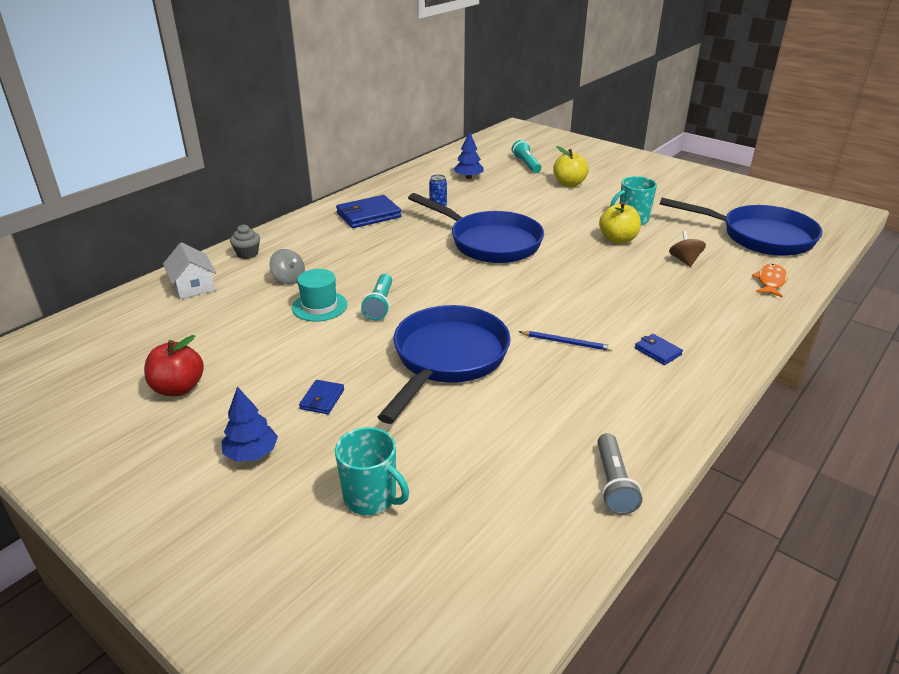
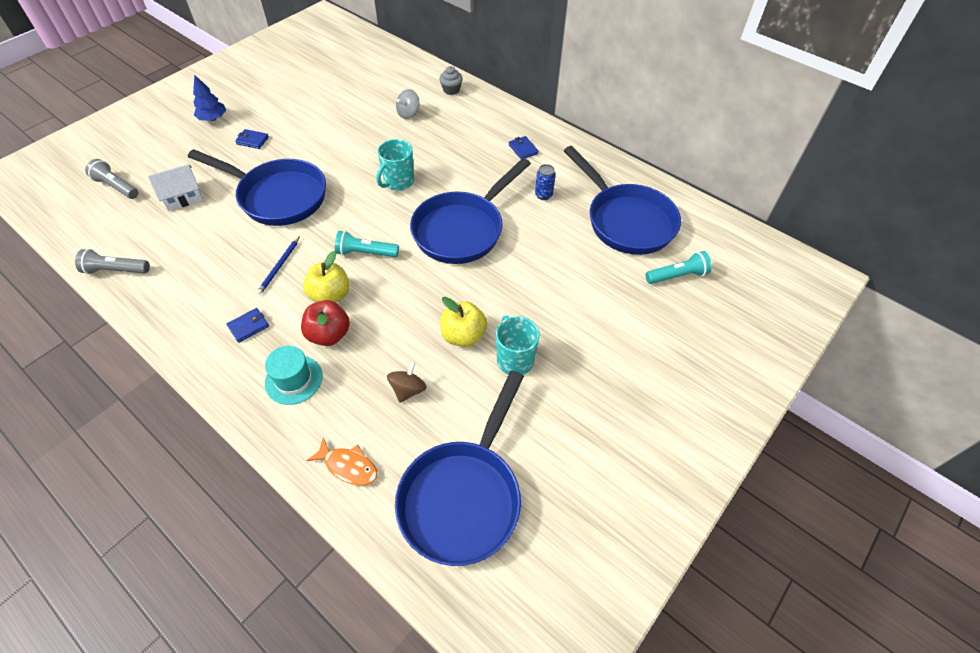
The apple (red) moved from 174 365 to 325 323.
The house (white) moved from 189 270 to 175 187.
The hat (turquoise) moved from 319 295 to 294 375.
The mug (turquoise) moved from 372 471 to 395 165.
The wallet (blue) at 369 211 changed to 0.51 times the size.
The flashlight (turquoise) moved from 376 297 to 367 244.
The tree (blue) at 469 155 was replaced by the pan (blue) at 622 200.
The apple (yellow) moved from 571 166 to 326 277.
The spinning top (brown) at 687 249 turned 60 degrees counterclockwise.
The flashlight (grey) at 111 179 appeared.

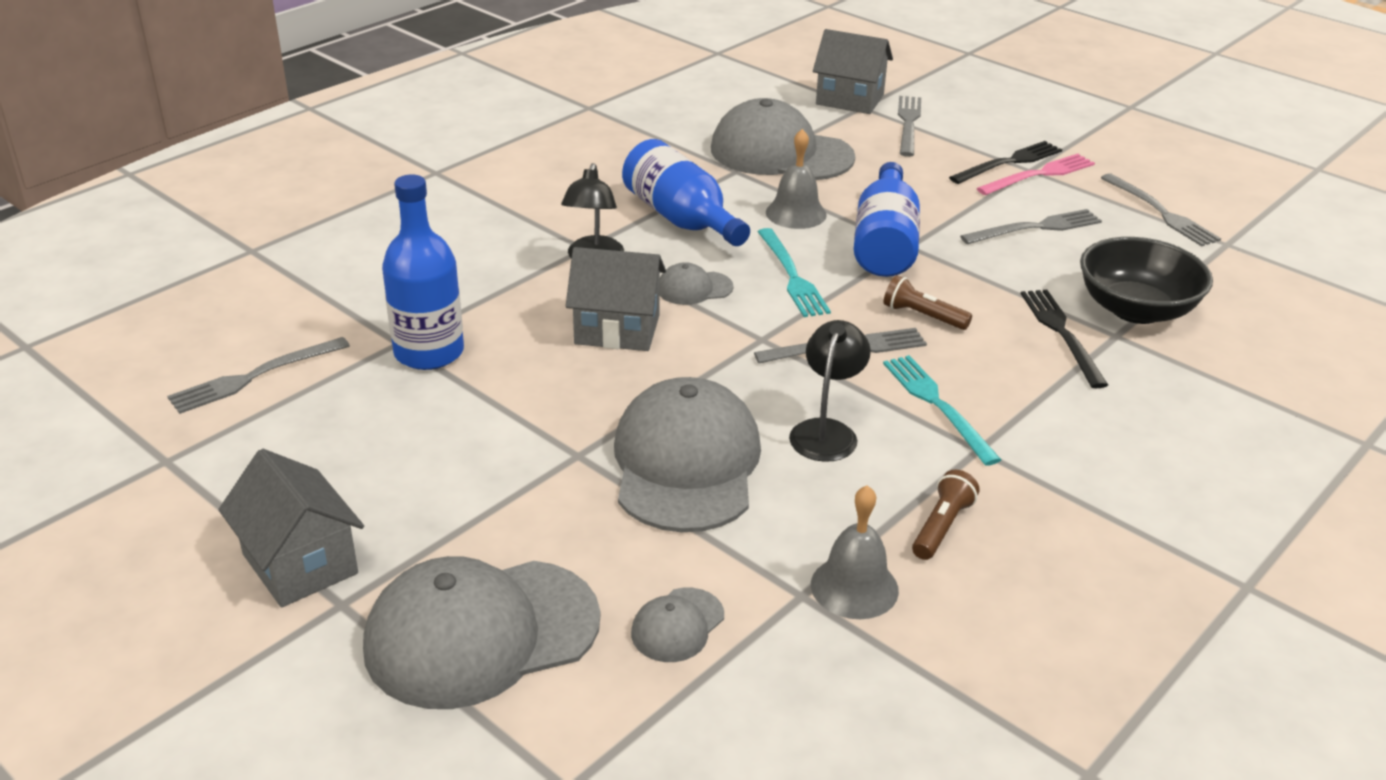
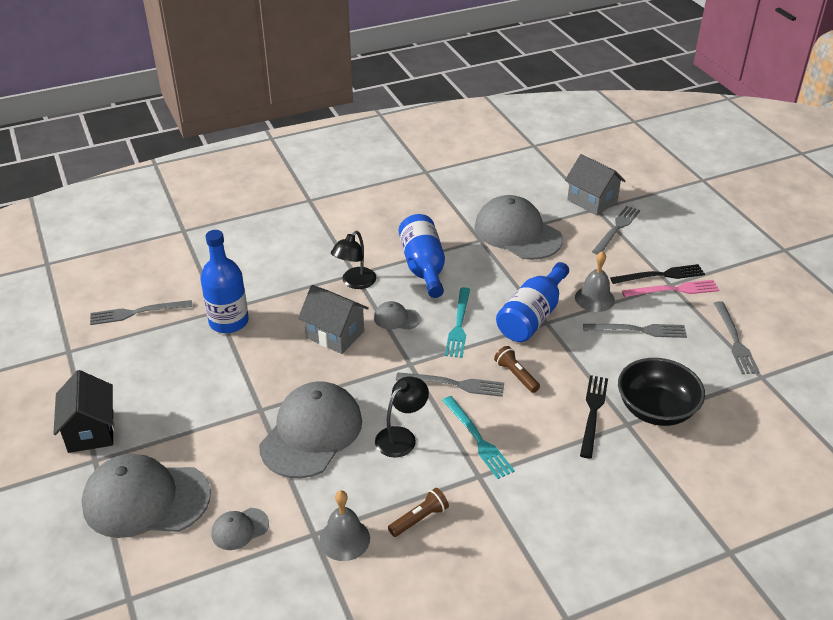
The house (grey) at 291 528 became the house (black) at 83 411.
The bell (grey) moved from 796 179 to 595 281.
The fork (turquoise) at 942 410 turned 150 degrees clockwise.

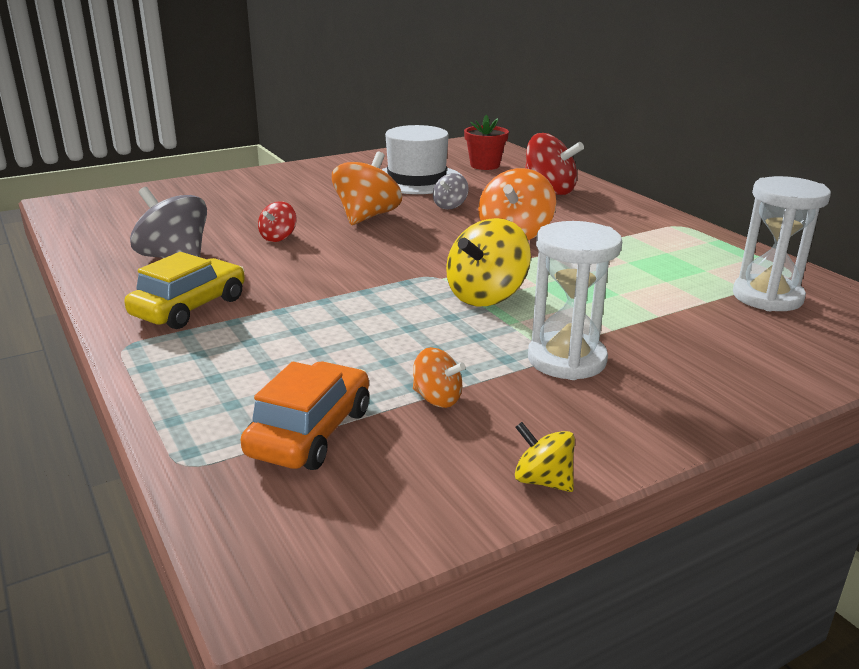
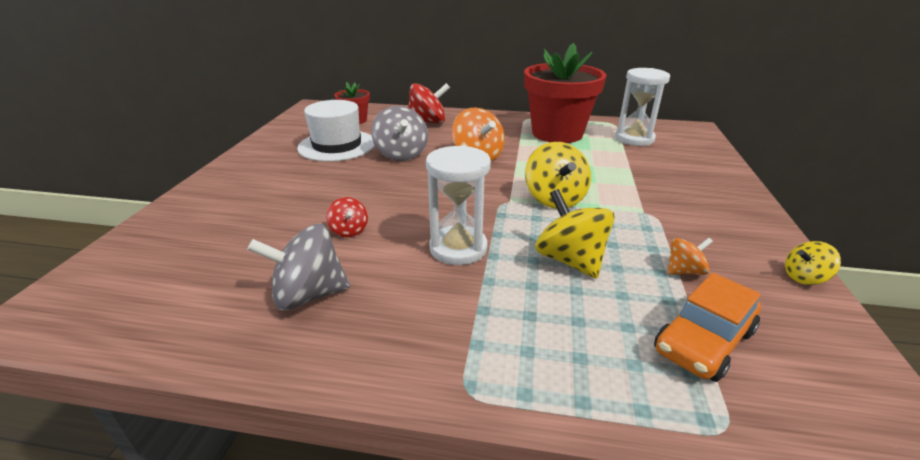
The car (yellow) at 184 290 disappeared.
The car (orange) at 304 416 turned 105 degrees counterclockwise.
The spinning top (orange) at 367 188 disappeared.
The spinning top (grey) at 450 191 changed to 1.85 times the size.
The hourglass (white) moved from 575 300 to 458 205.
The flower pot (red) at 565 93 appeared.
The spinning top (yellow) at 575 234 appeared.

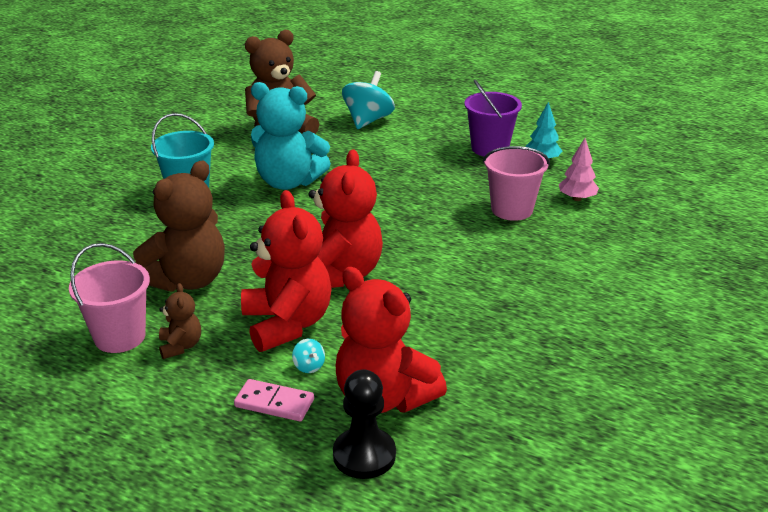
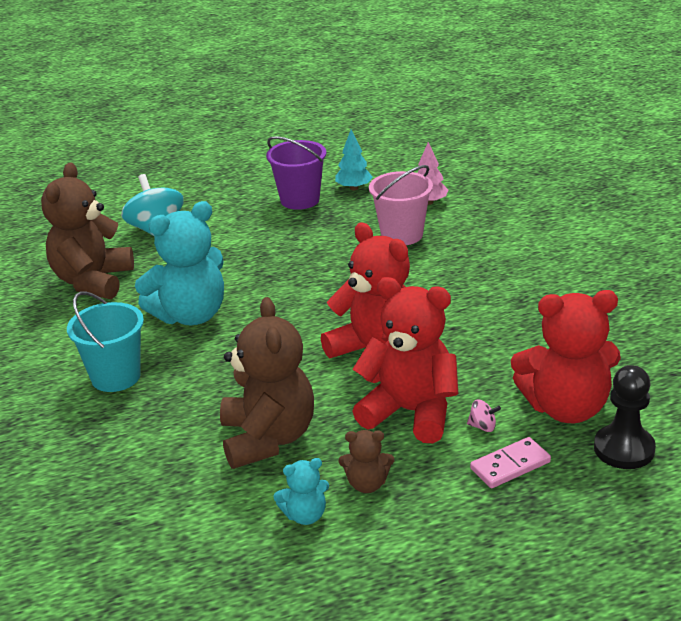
The bucket (pink) at 109 298 was replaced by the teddy bear (turquoise) at 301 491.
The teddy bear (brown) at 180 321 turned 150 degrees clockwise.
The spinning top (turquoise) at 308 356 became the spinning top (pink) at 484 415.

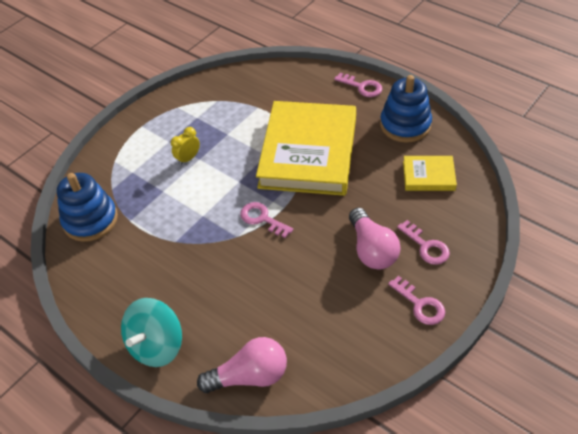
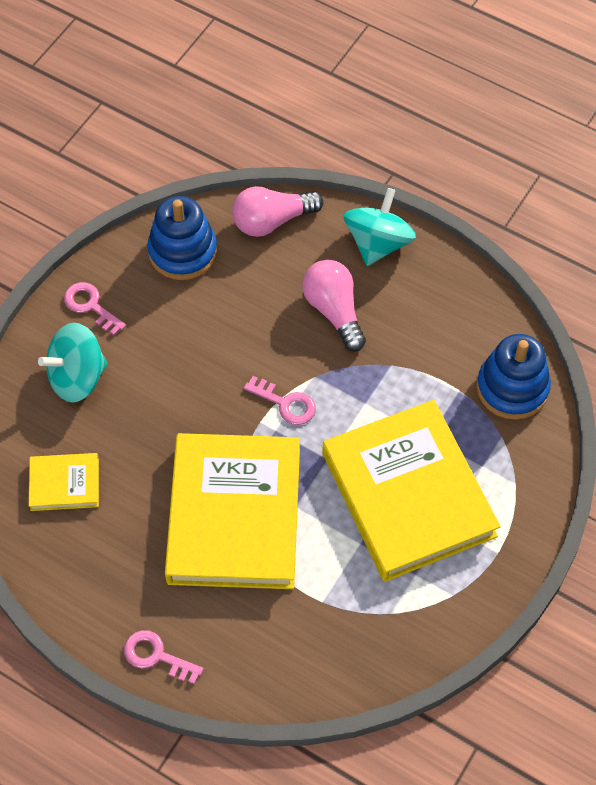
The clock (yellow) at 185 146 was replaced by the book (yellow) at 411 491.
The light bulb (pink) moved from 375 239 to 334 306.
The stacking toy (blue) moved from 406 109 to 182 238.
The key (pink) at 423 242 was replaced by the spinning top (turquoise) at 73 363.

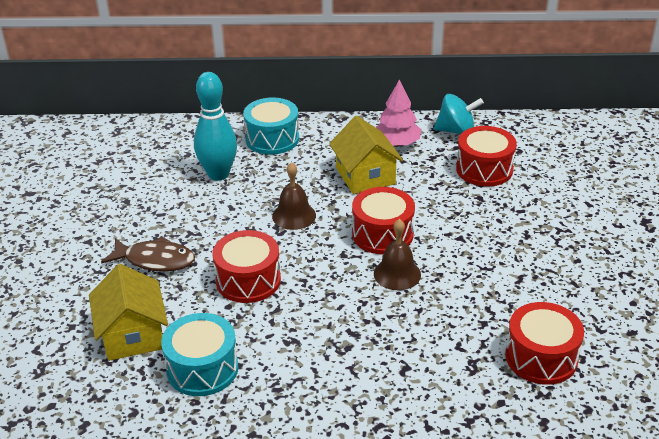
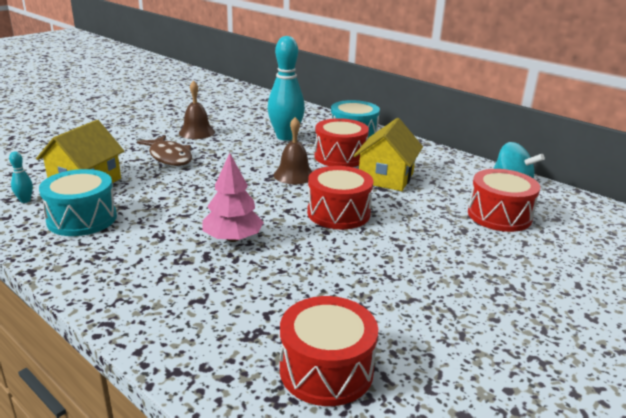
The drum (red) moved from 247 266 to 341 142.
The bell (brown) moved from 397 254 to 197 109.
The tree (pink) moved from 398 113 to 233 197.
The bowling pin (turquoise) at 21 177 appeared.

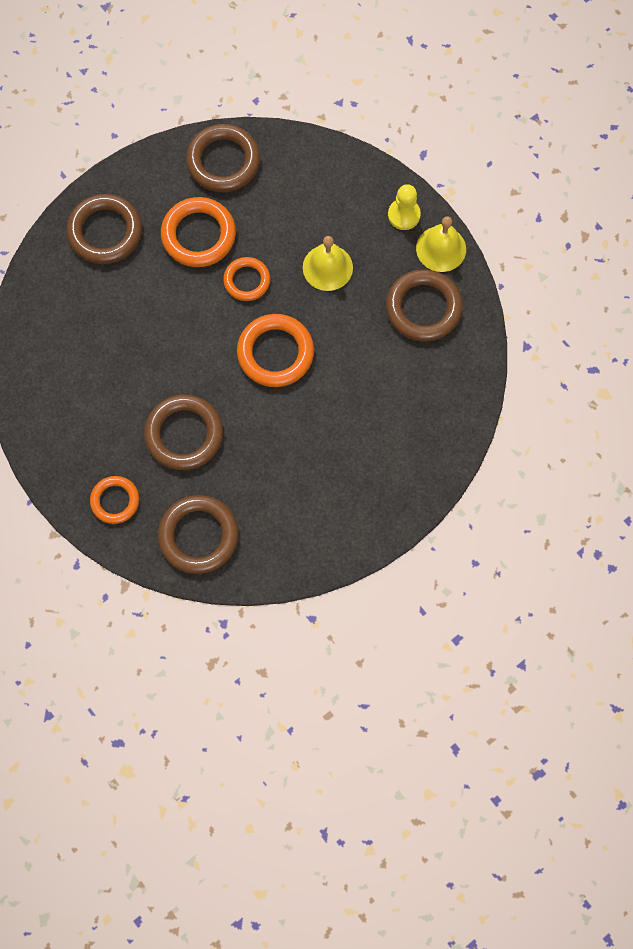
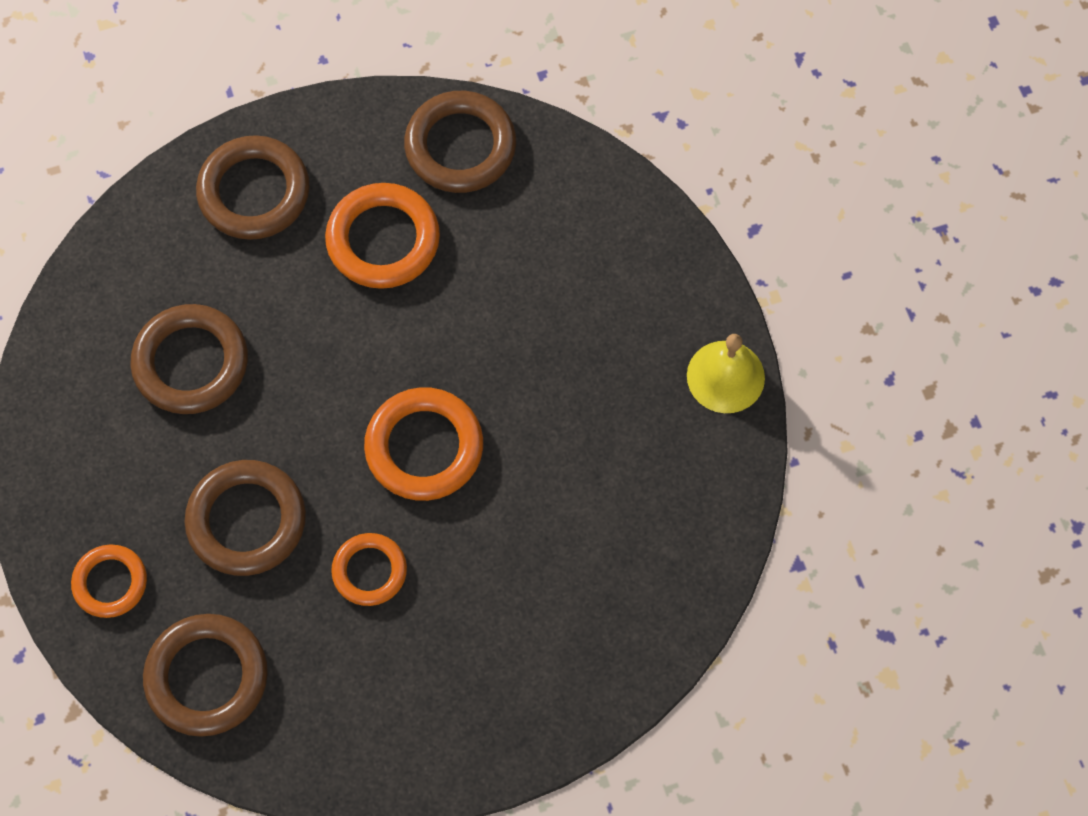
The ring (orange) moved from 246 279 to 369 569.
The bell (yellow) at 328 263 disappeared.
The ring (brown) moved from 424 305 to 189 359.
The pawn (yellow) at 404 207 disappeared.

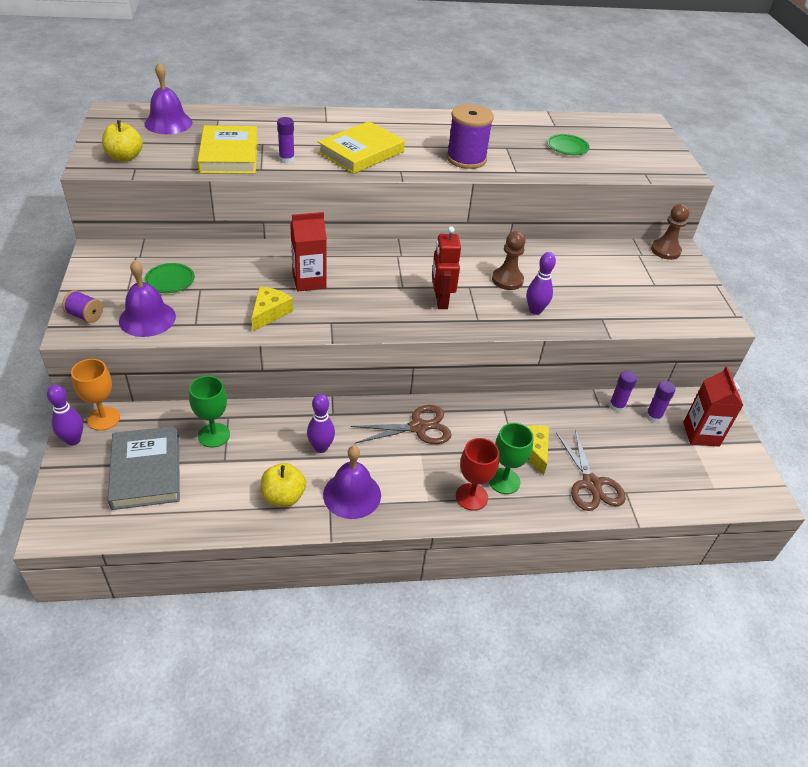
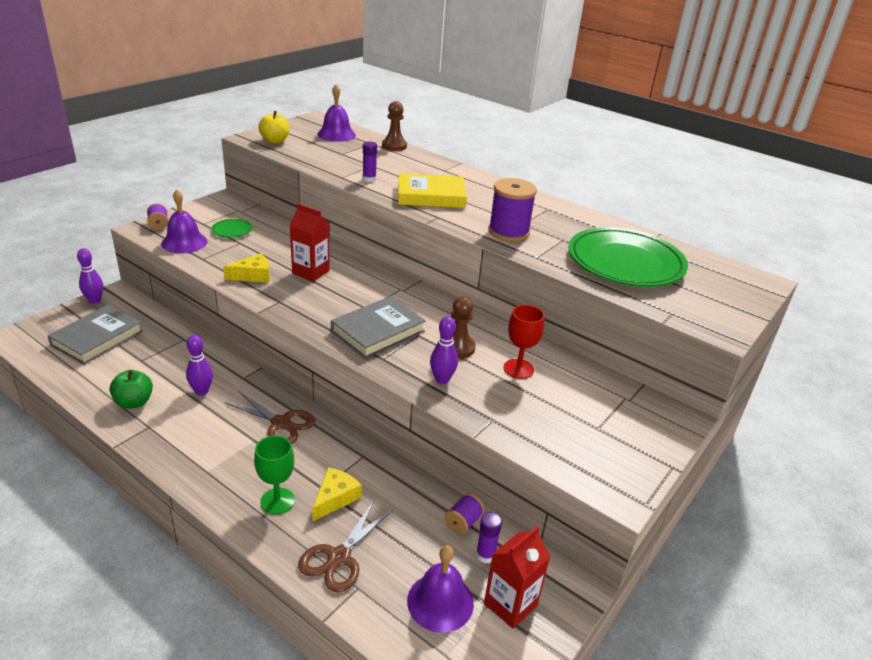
The goblet (orange) at 95 395 disappeared.
The goblet (green) at 209 411 disappeared.
The book (yellow) at 227 149 disappeared.
The apple (yellow) at 283 485 became the apple (green) at 131 389.
The bell (purple) moved from 352 482 to 440 589.
The robot (red) at 446 267 was replaced by the book (grey) at 378 327.
The goblet (red) moved from 477 474 to 524 342.
The plate (green) at 568 144 changed to 2.46 times the size.
The glue stick (purple) at 623 391 was replaced by the spool (purple) at 465 513.
The pawn (brown) moved from 670 232 to 394 126.

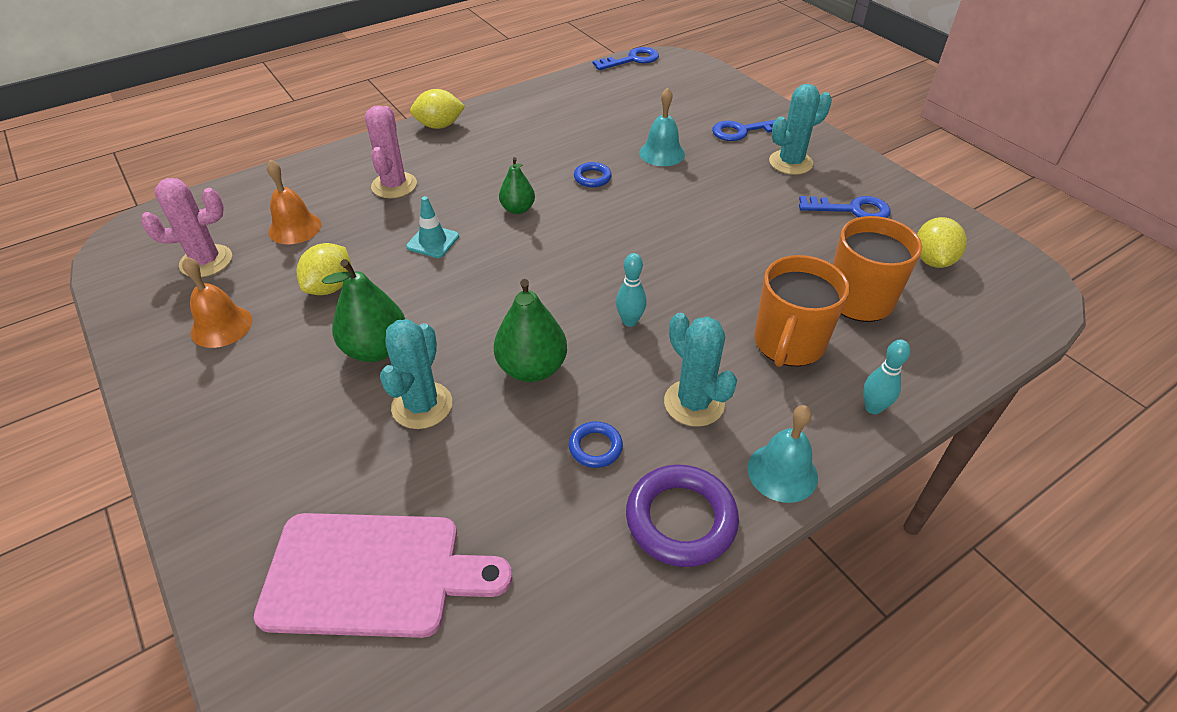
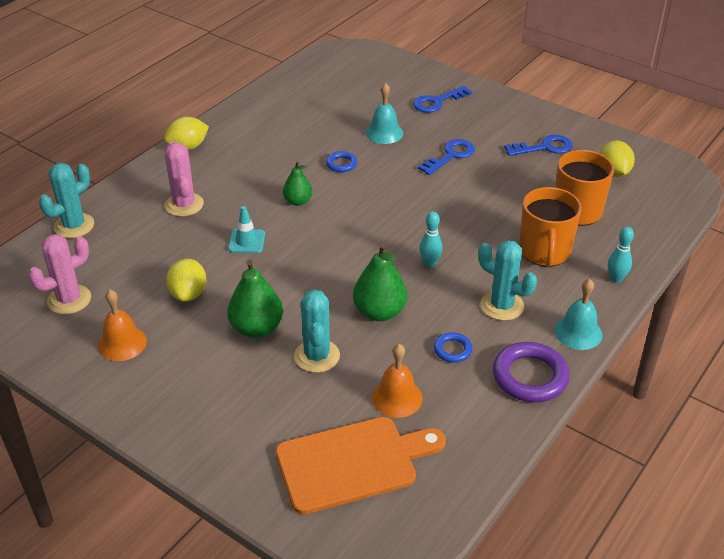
The cutting board (pink) at 383 575 became the cutting board (orange) at 361 465.
The bell (orange) moved from 294 202 to 397 381.
The key (blue) moved from 626 58 to 446 157.
The cactus (turquoise) moved from 800 129 to 66 200.

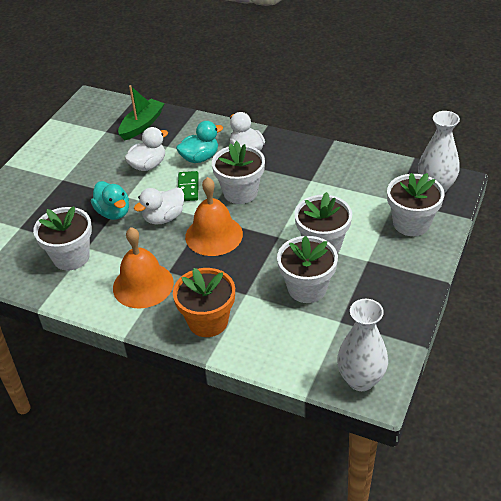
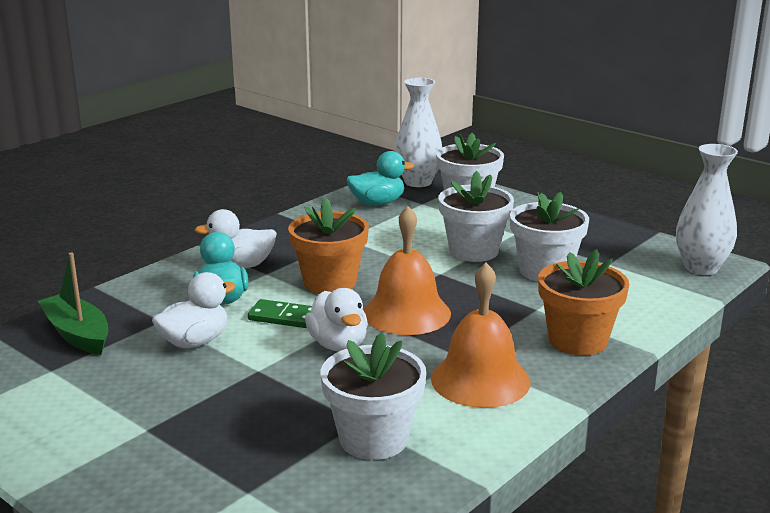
The duck (turquoise) moved from 110 200 to 380 178.
The duck (white) at 146 149 turned 75 degrees clockwise.
The flower pot (white) at 238 172 became the flower pot (orange) at 328 246.

